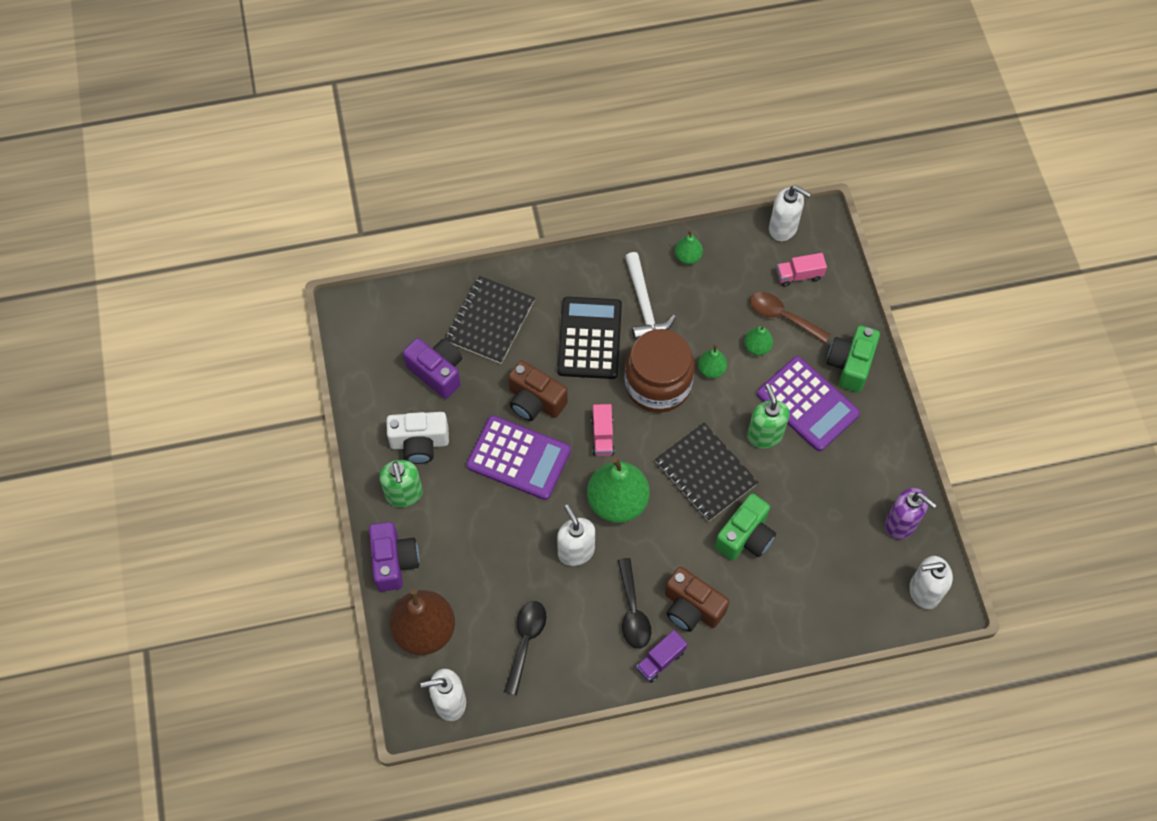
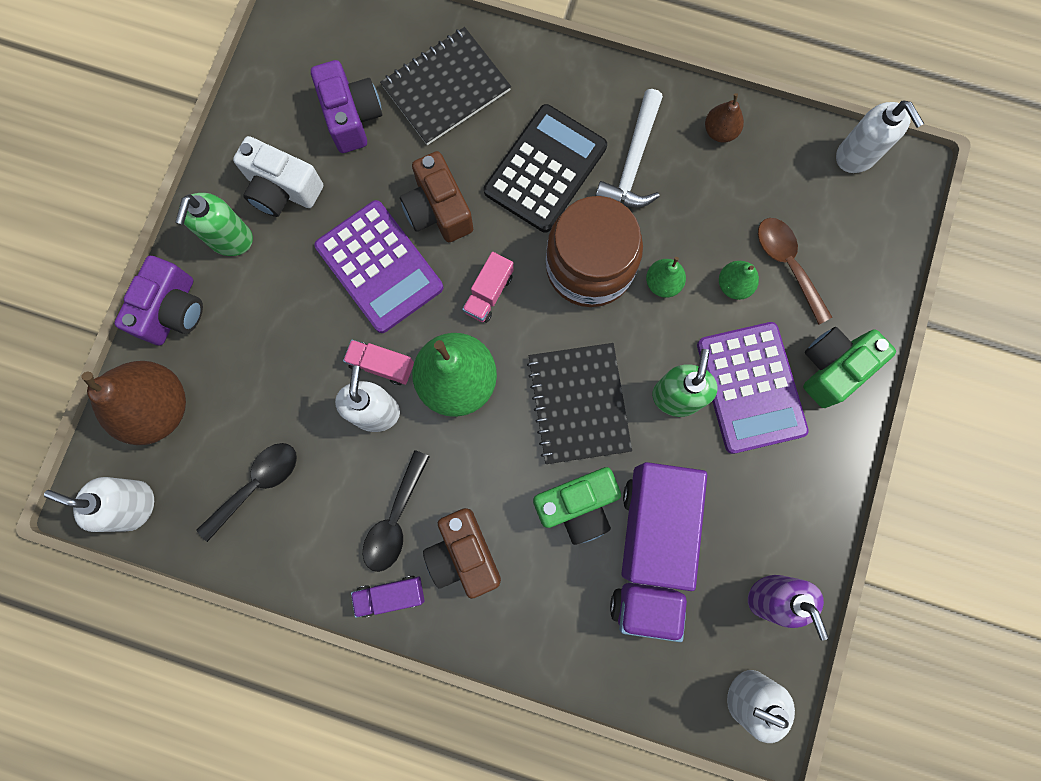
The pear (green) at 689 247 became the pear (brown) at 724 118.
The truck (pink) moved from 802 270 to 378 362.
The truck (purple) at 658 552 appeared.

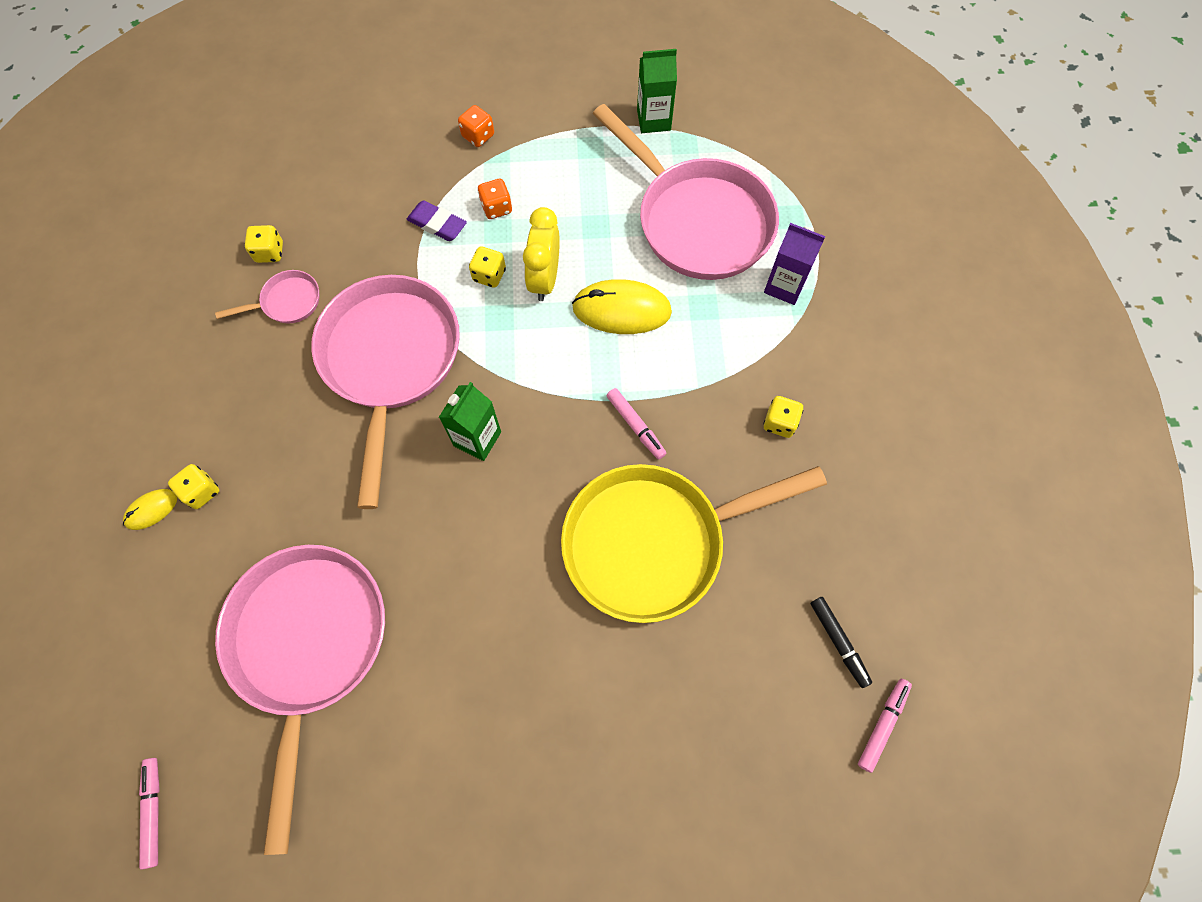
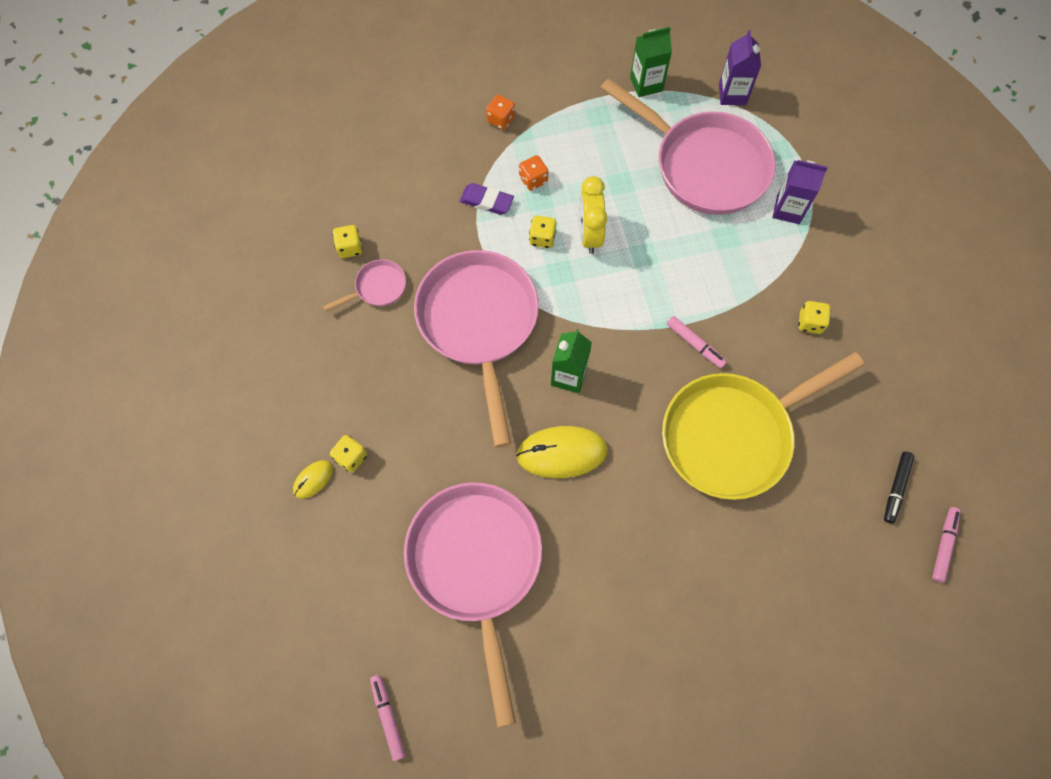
The mouse (yellow) moved from 622 306 to 562 452.
The marker (black) at 841 642 turned 60 degrees clockwise.
The carton (purple) at 740 67 appeared.

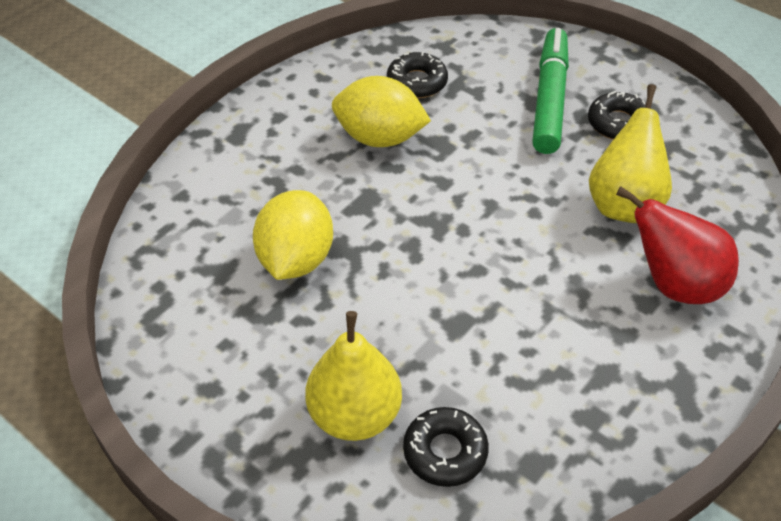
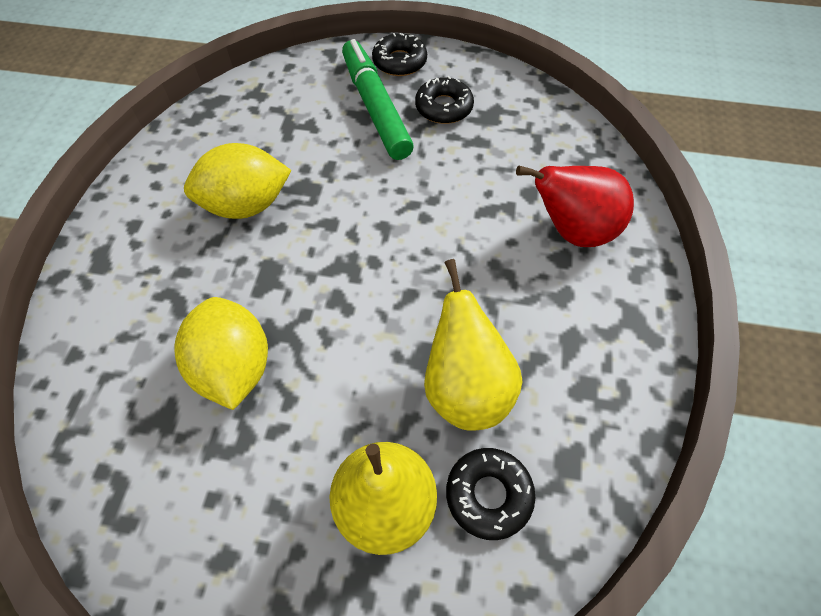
The donut (black) moved from 417 75 to 399 54.
The pear (yellow) moved from 630 153 to 473 345.

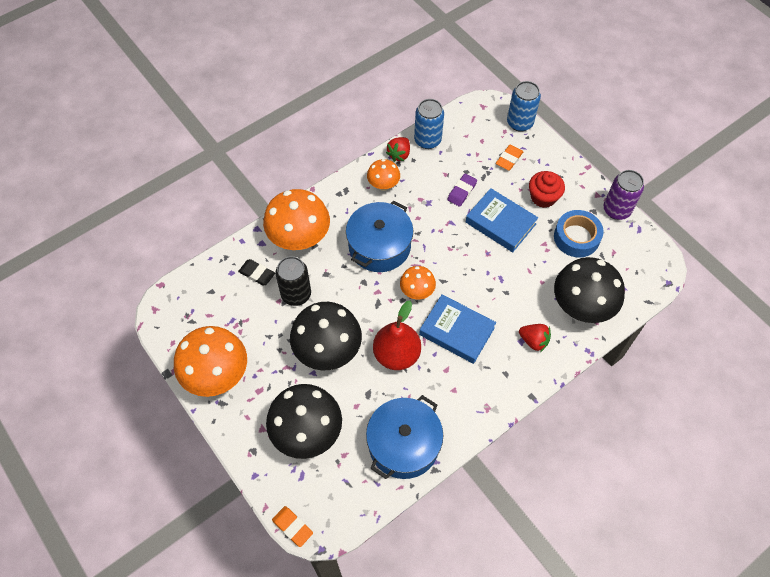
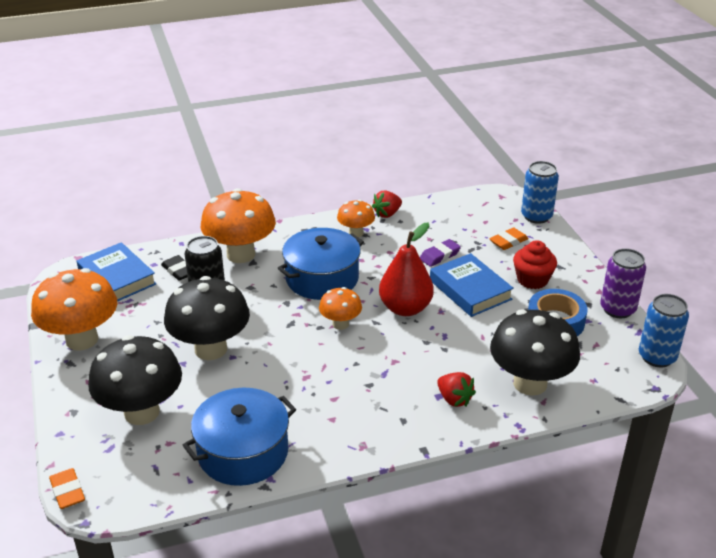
The pear (red) moved from 397 335 to 406 269.
The can (blue) moved from 429 124 to 664 331.
The book (blue) moved from 457 329 to 116 272.

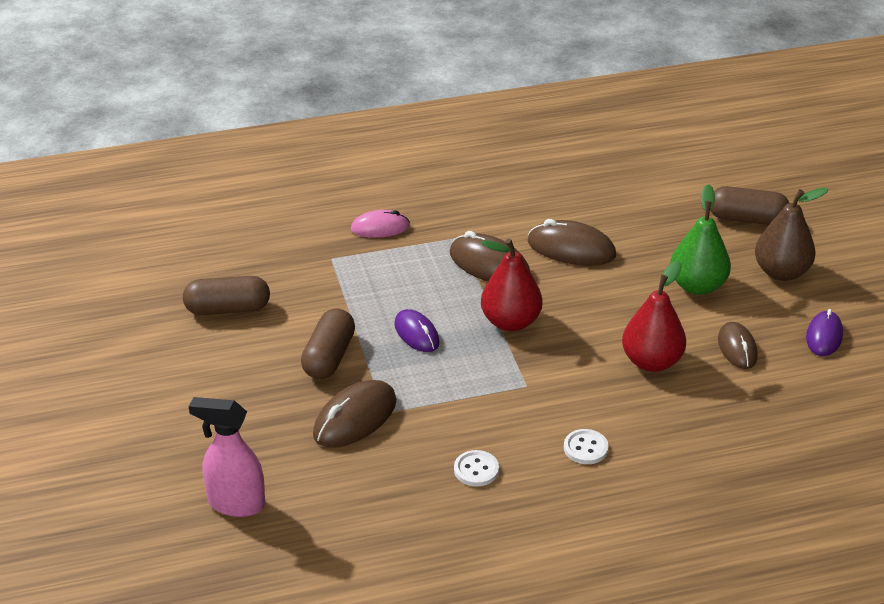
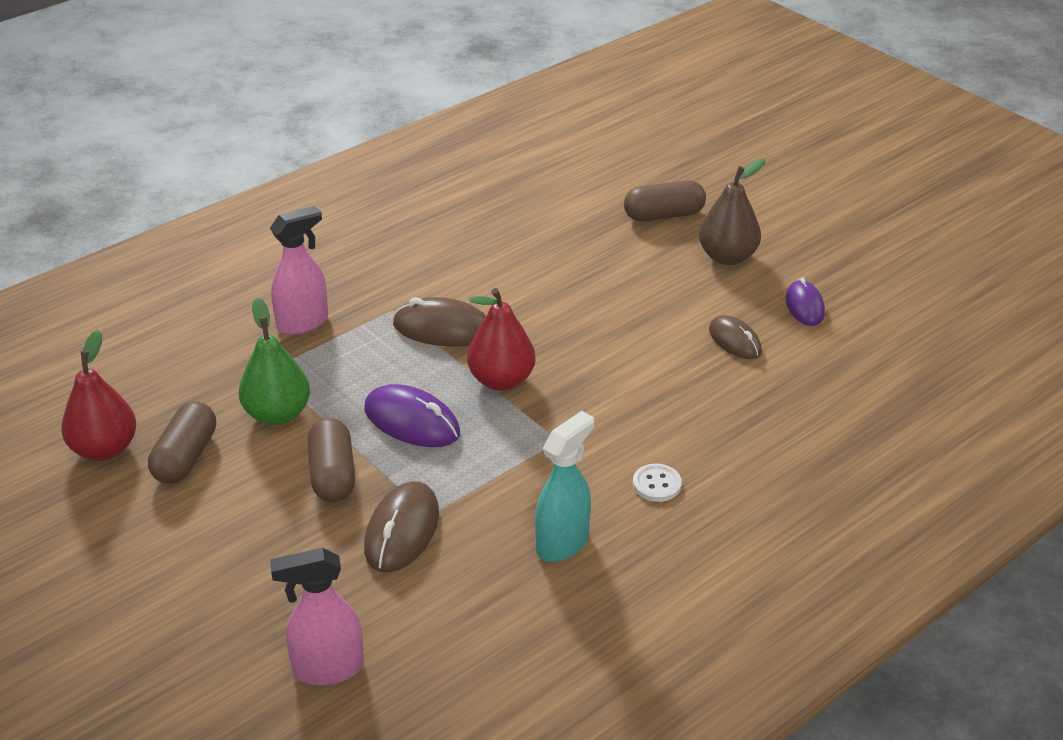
The capsule (brown) at 226 295 turned 45 degrees counterclockwise.
The mouse (pink) at 380 224 was replaced by the spray bottle (pink) at 299 270.
The mouse (purple) at 416 330 changed to 1.51 times the size.
The button (white) at 476 468 was replaced by the spray bottle (turquoise) at 564 486.
The mouse (brown) at 572 242 disappeared.
The pear (red) moved from 654 316 to 98 395.
The pear (green) moved from 700 239 to 274 361.

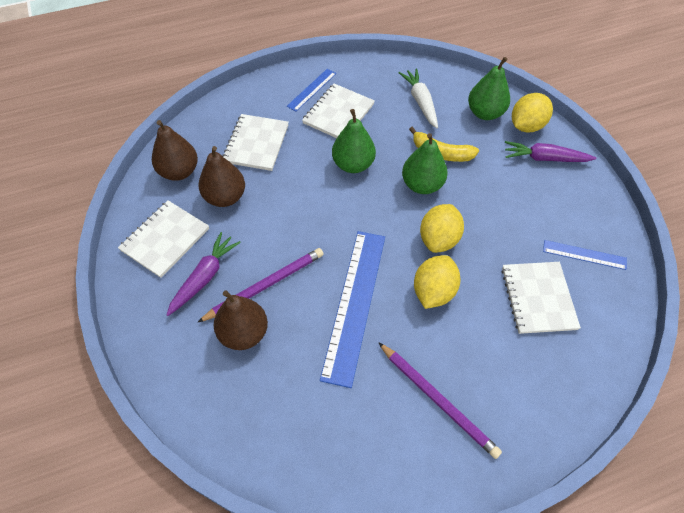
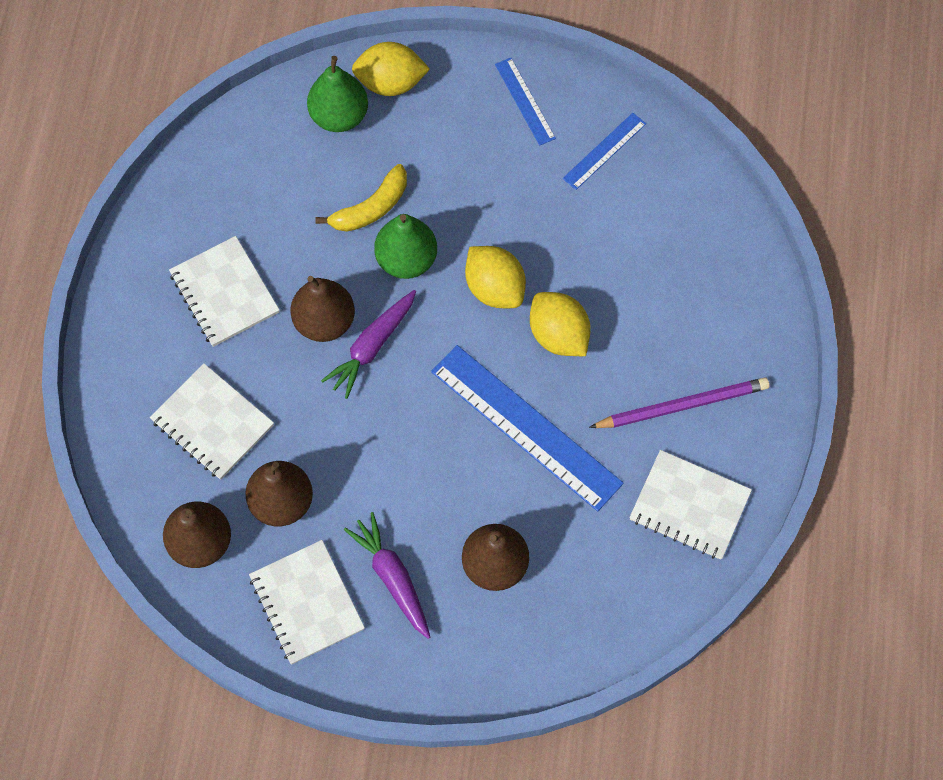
The pencil (purple) at 260 285 disappeared.
The ruler (blue) moved from 311 90 to 525 102.
The pear (green) at 354 141 became the pear (brown) at 323 309.
The carrot (white) at 418 98 disappeared.
The notebook (white) moved from 541 298 to 690 505.
The carrot (purple) moved from 550 151 to 368 344.
The lemon (yellow) at 532 113 turned 75 degrees counterclockwise.

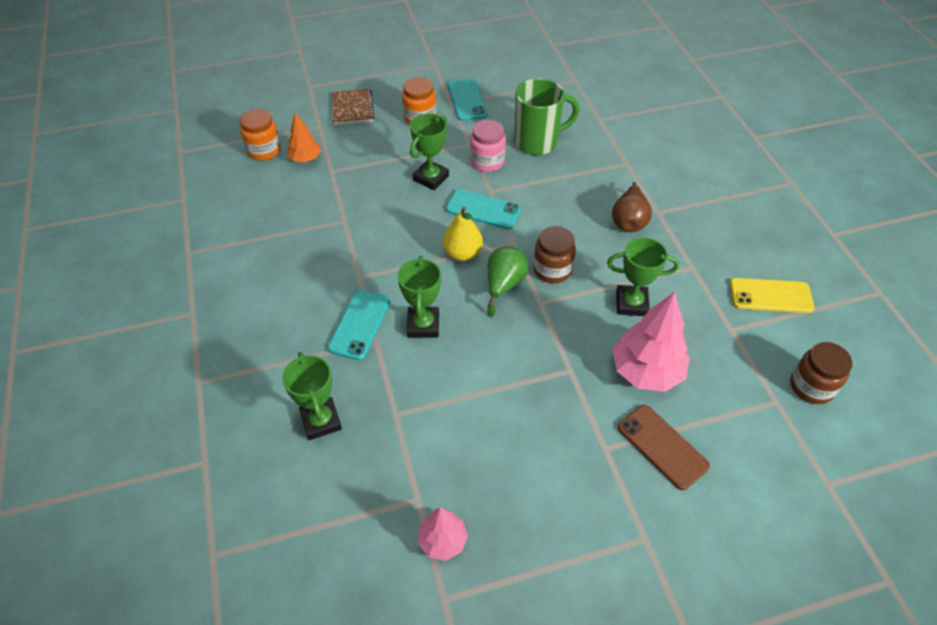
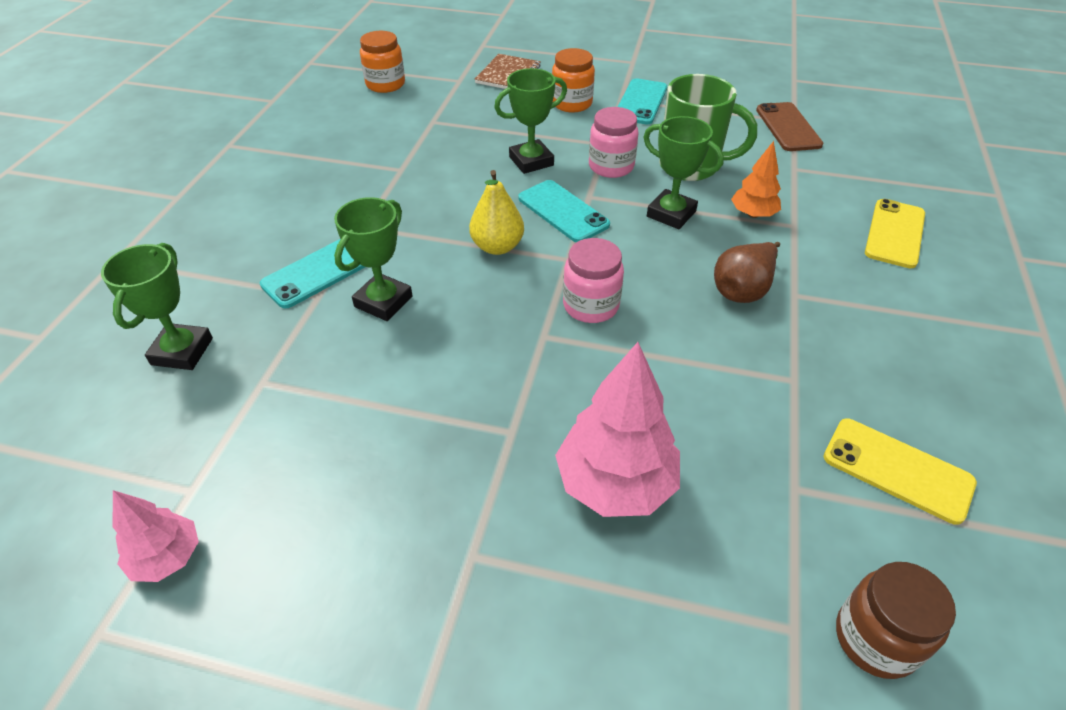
The tree (orange) moved from 304 137 to 756 179.
The pear (green) at 507 281 disappeared.
The jar (brown) at 554 254 became the jar (pink) at 593 280.
The trophy (green) moved from 643 276 to 684 172.
The phone (brown) moved from 664 447 to 789 126.
The phone (yellow) at 895 233 appeared.

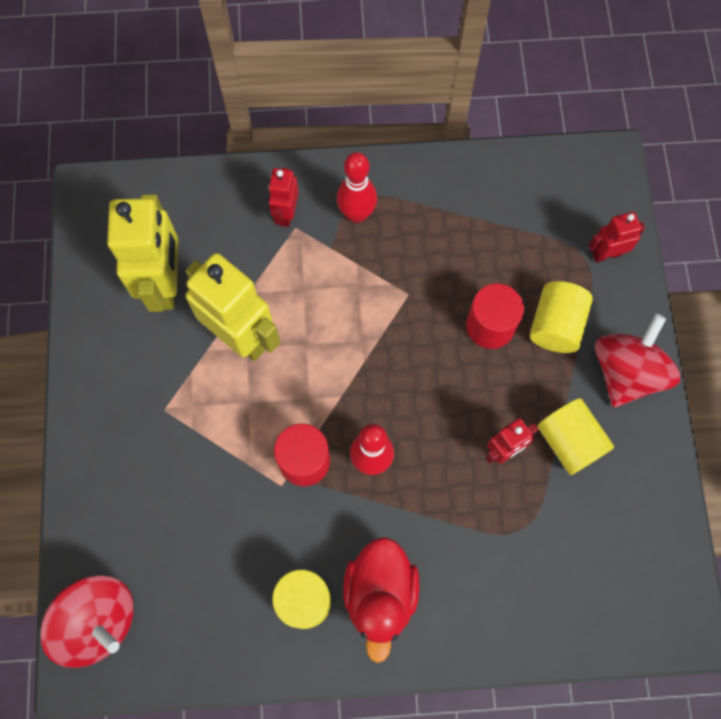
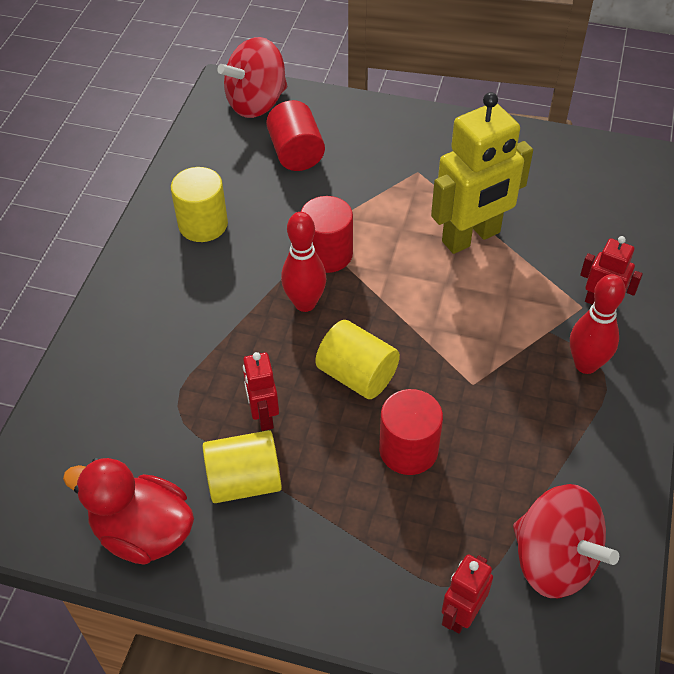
The robot (yellow) at 142 253 disappeared.
The duck (red) moved from 381 600 to 128 511.
The cylinder (yellow) moved from 561 317 to 357 359.
The robot (red) at 616 237 turned 150 degrees counterclockwise.
The spinning top (red) moved from 637 360 to 566 541.
The cylinder (red) at 295 135 appeared.

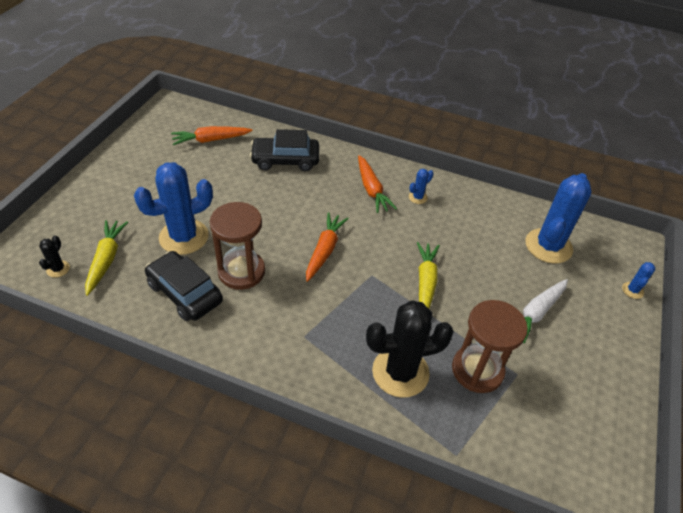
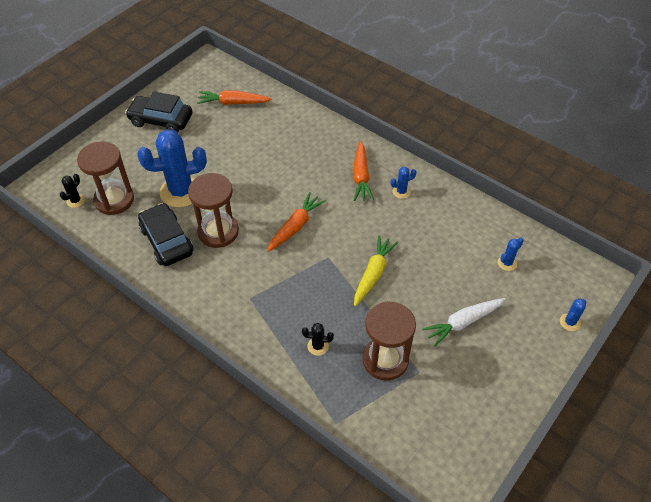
The carrot (yellow) at 106 258 was replaced by the hourglass (brown) at 105 178.
The car (black) moved from 284 150 to 158 112.
The cactus (black) at 410 349 changed to 0.43 times the size.
The cactus (blue) at 558 218 changed to 0.43 times the size.

